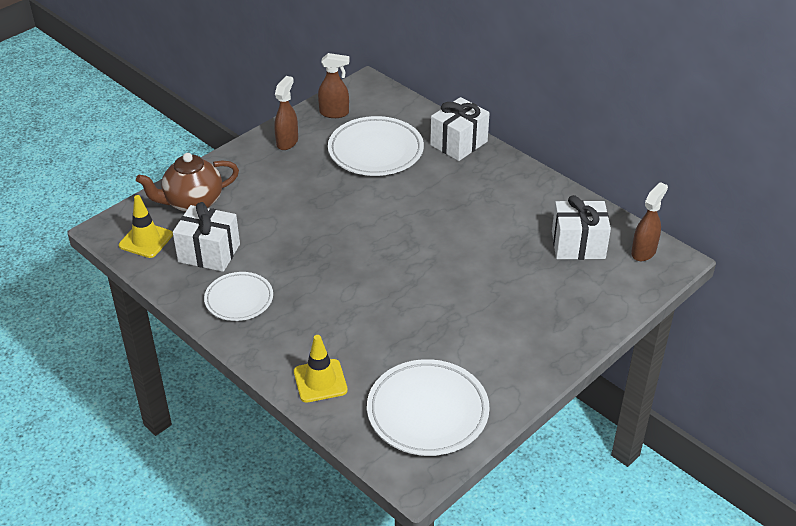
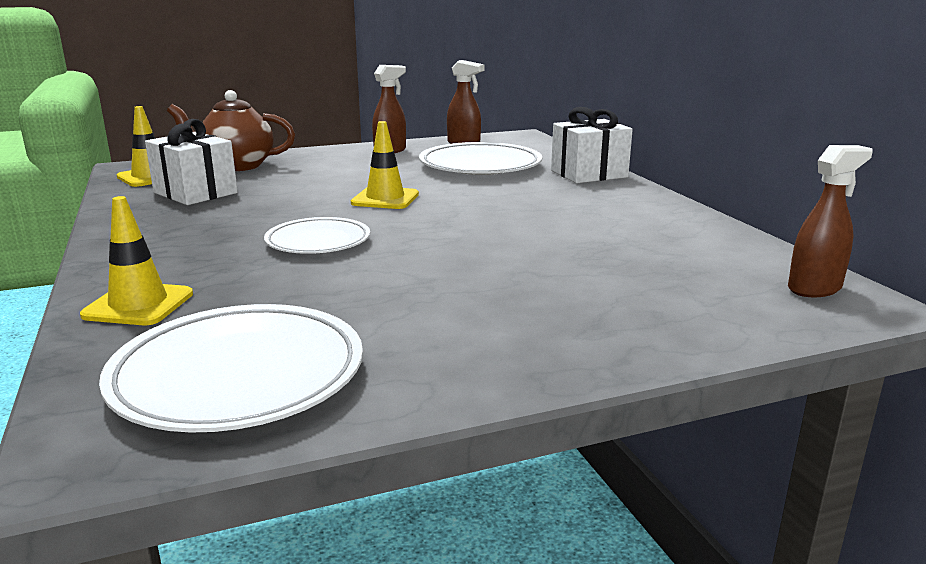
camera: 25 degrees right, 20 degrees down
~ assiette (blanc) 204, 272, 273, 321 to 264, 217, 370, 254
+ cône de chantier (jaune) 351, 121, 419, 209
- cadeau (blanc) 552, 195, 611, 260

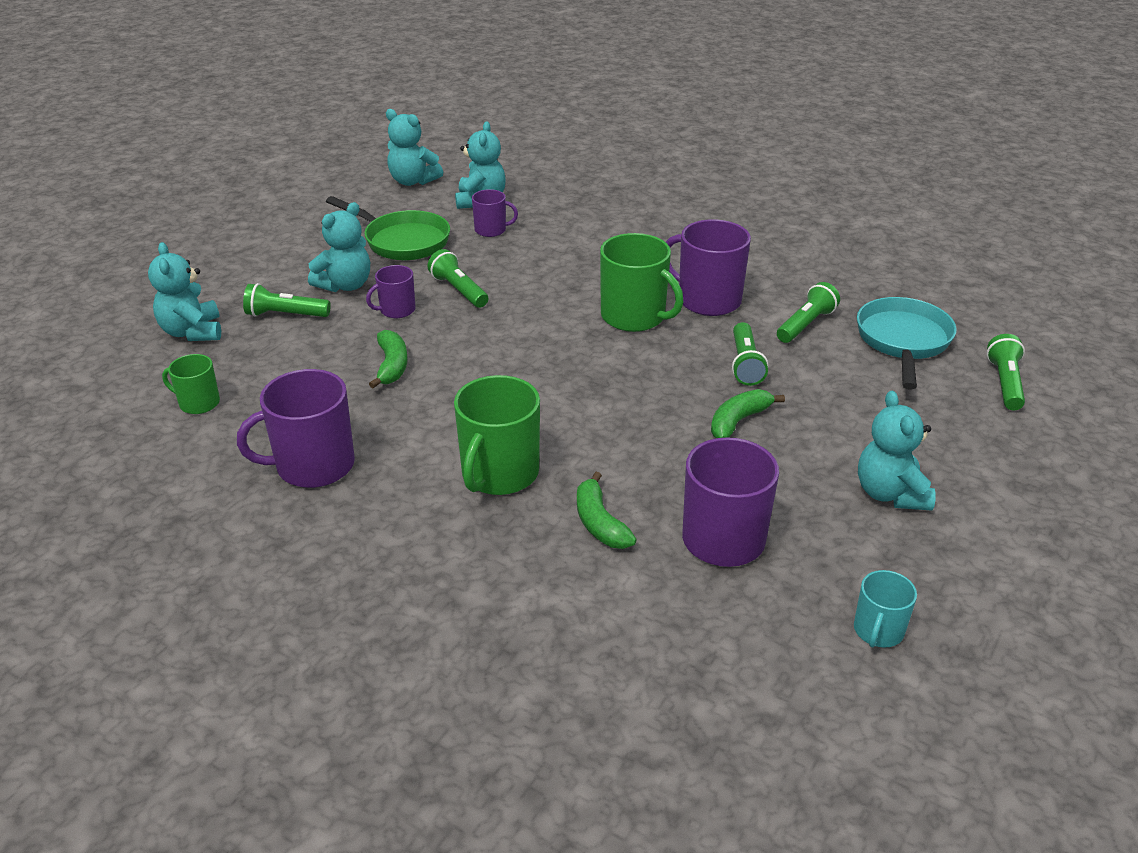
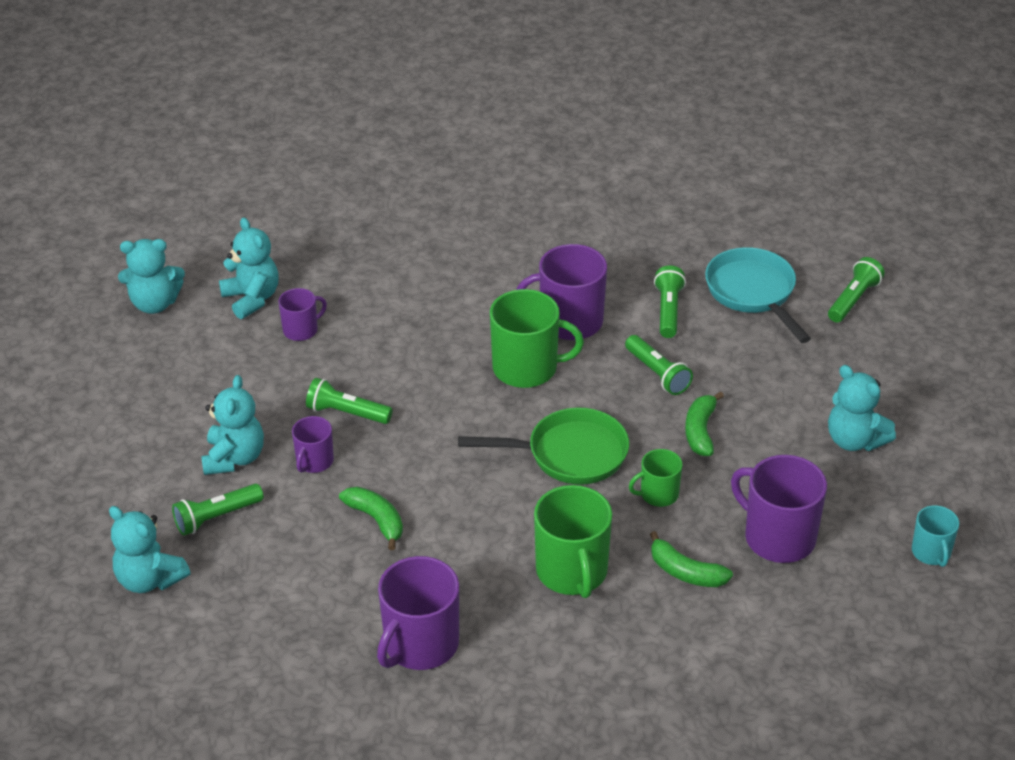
camera: 35 degrees left, 5 degrees up
~ poêle (vert) 326, 196, 450, 260 to 458, 408, 629, 485
~ tasse (vert) 162, 354, 220, 414 to 629, 449, 682, 507
~ lampe de poche (vert) 987, 334, 1025, 411 = 828, 257, 885, 322 60 degrees clockwise

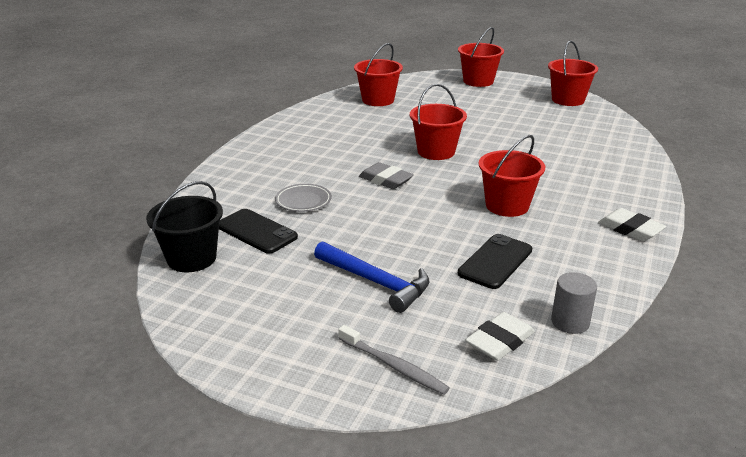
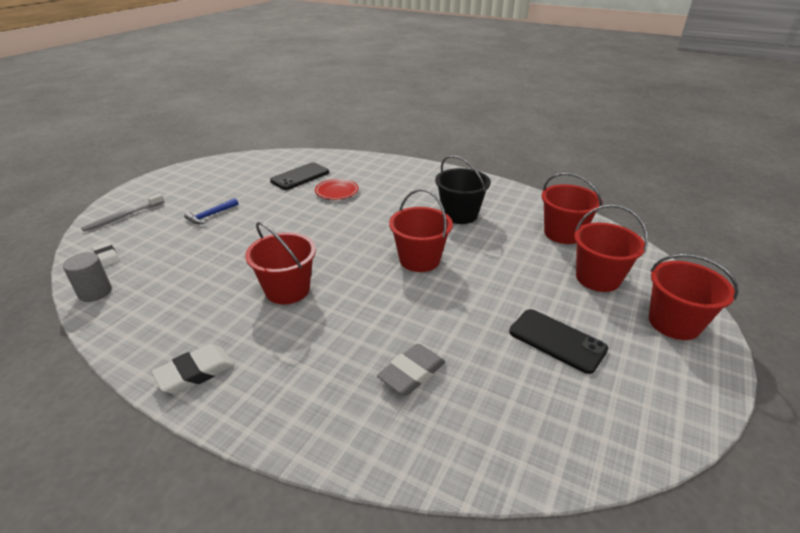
camera: 95 degrees right, 5 degrees up
~ gomme (blanc) 465, 312, 535, 361 = 92, 242, 120, 267 x0.65
~ marteau (bleu) 314, 242, 430, 313 = 184, 198, 238, 224 x0.58
~ assiette (gris) 275, 184, 332, 212 to assiette (rouge) 315, 179, 359, 200
~ gomme (gris) 359, 162, 414, 189 to 377, 344, 445, 396
~ seau (noir) 146, 181, 223, 272 to 435, 155, 491, 224
~ téléphone (noir) 458, 234, 532, 289 to 509, 309, 608, 374
~ seau (rouge) 548, 40, 598, 106 to 574, 205, 648, 292

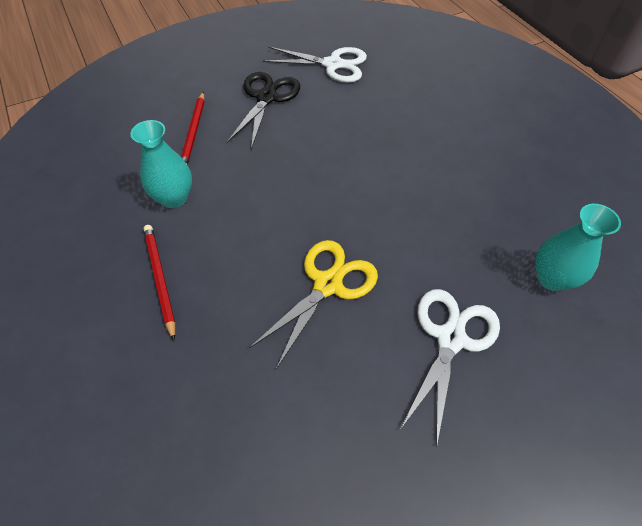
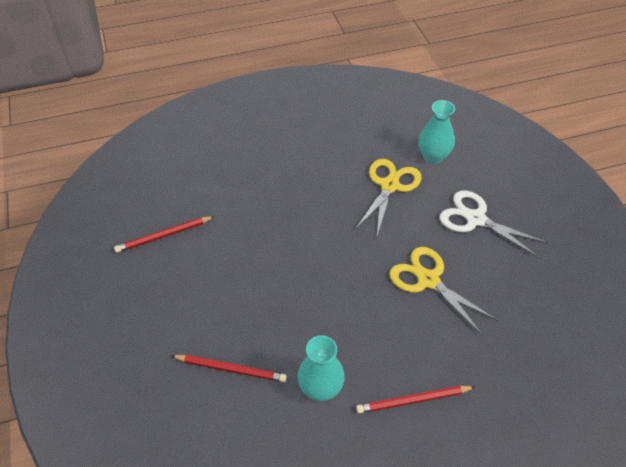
camera: 80 degrees left, 5 degrees down
~ ciseaux (blanc) 263, 47, 367, 83 to crayon (rouge) 114, 216, 215, 253
+ ciseaux (jaune) 355, 159, 422, 236
- ciseaux (noir) 227, 72, 300, 149

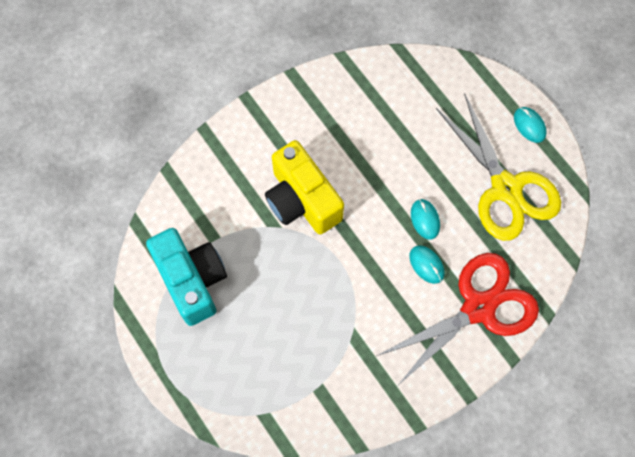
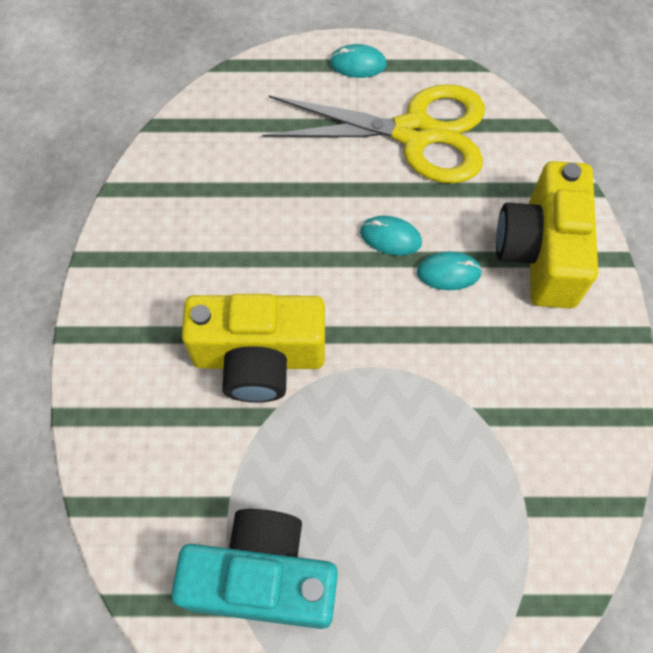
camera: 55 degrees left, 5 degrees down
~ ciseaux (rouge) 377, 253, 539, 385 to appareil photo (jaune) 496, 161, 598, 309

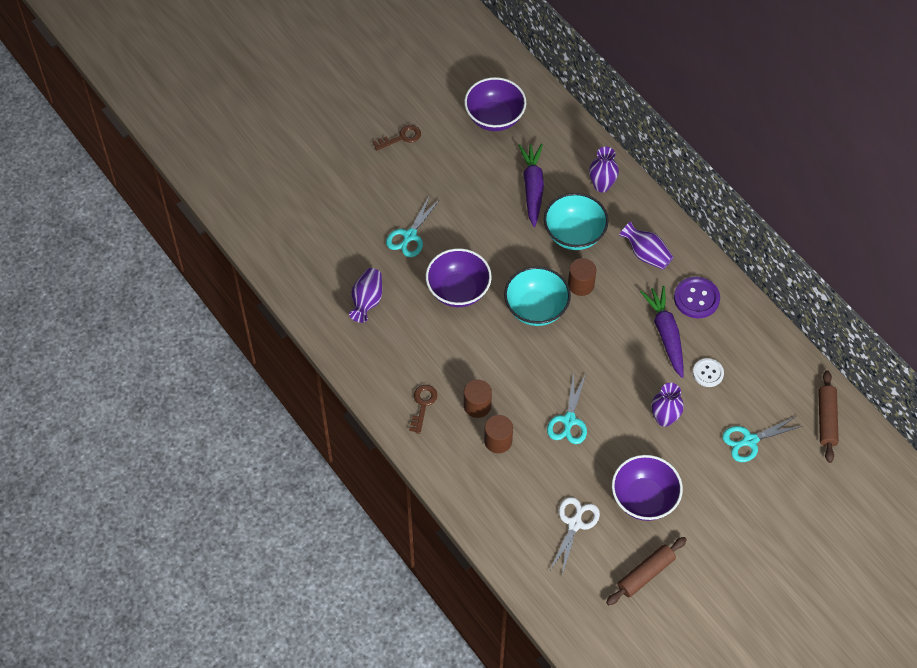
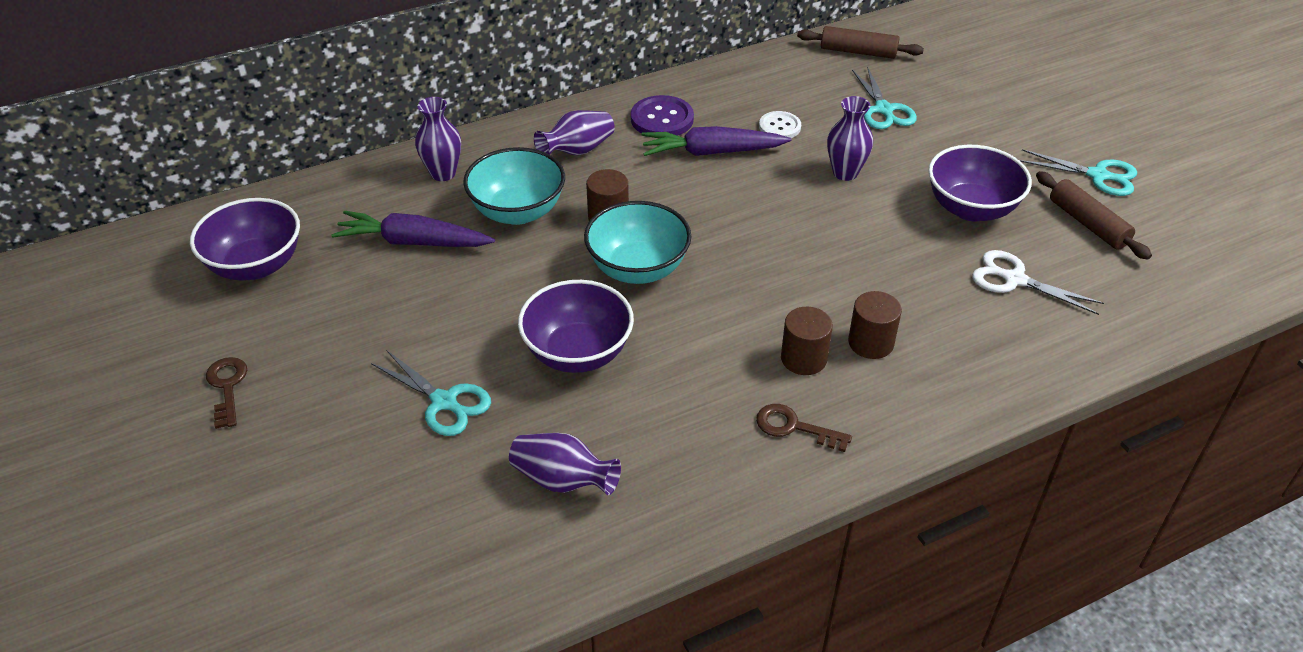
camera: 80 degrees left, 15 degrees down
~ ciseaux (turquoise) 547, 372, 587, 444 to 1019, 149, 1137, 196

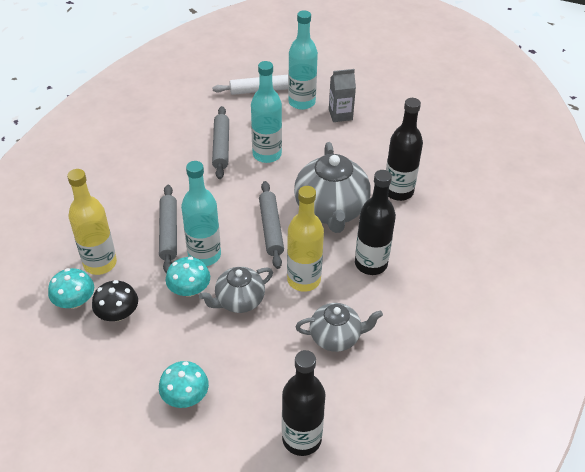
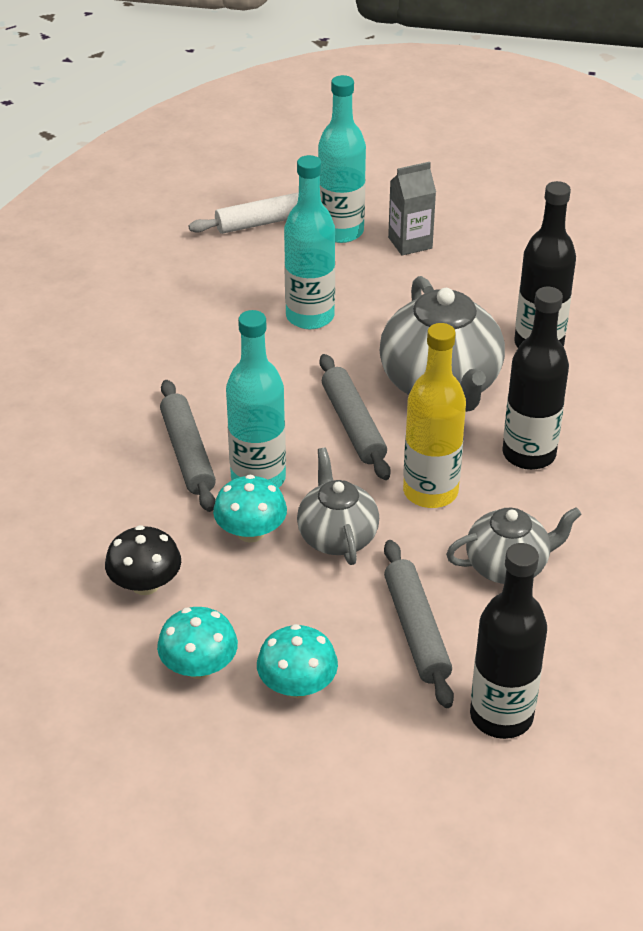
camera: 10 degrees left, 5 degrees down
~ champignon (turquoise) 48, 268, 94, 309 to 157, 607, 238, 679
~ théière (gris) 199, 267, 273, 313 = 297, 448, 379, 565 120 degrees clockwise
~ rouleau à pâtisserie (gris) 212, 106, 229, 179 to 384, 540, 454, 708
- bouteille (jaune) 67, 169, 117, 275

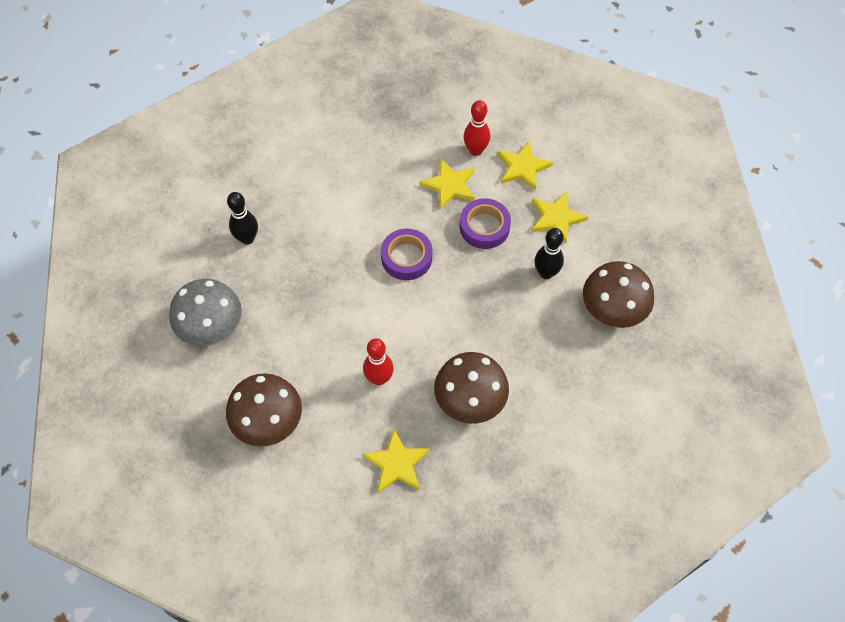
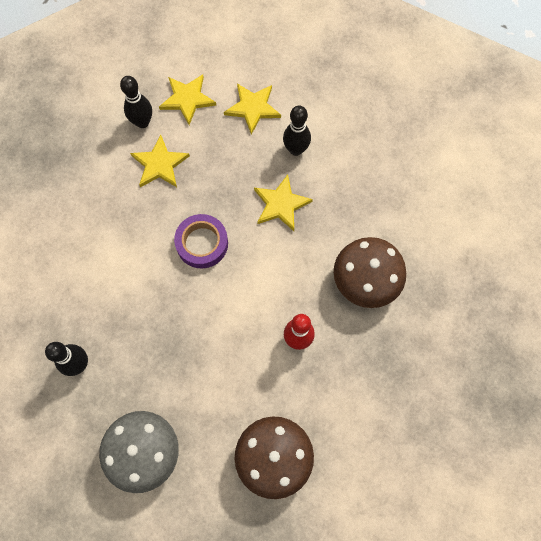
camera: 55 degrees left, 10 degrees up
~ quille (rouge) 464, 100, 490, 156 to quille (noir) 120, 76, 152, 128
~ étoile (jaune) 363, 429, 429, 493 to 254, 174, 313, 231
- ruban adhésif (violet) 460, 198, 511, 249
- champignon (marron) 583, 261, 654, 328

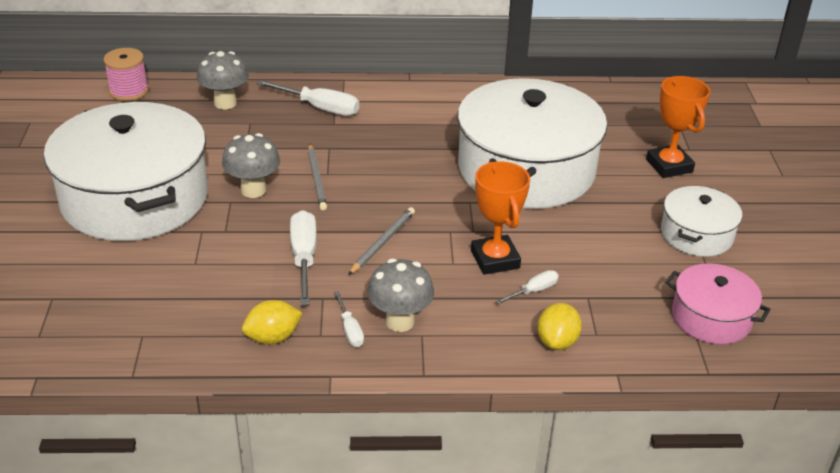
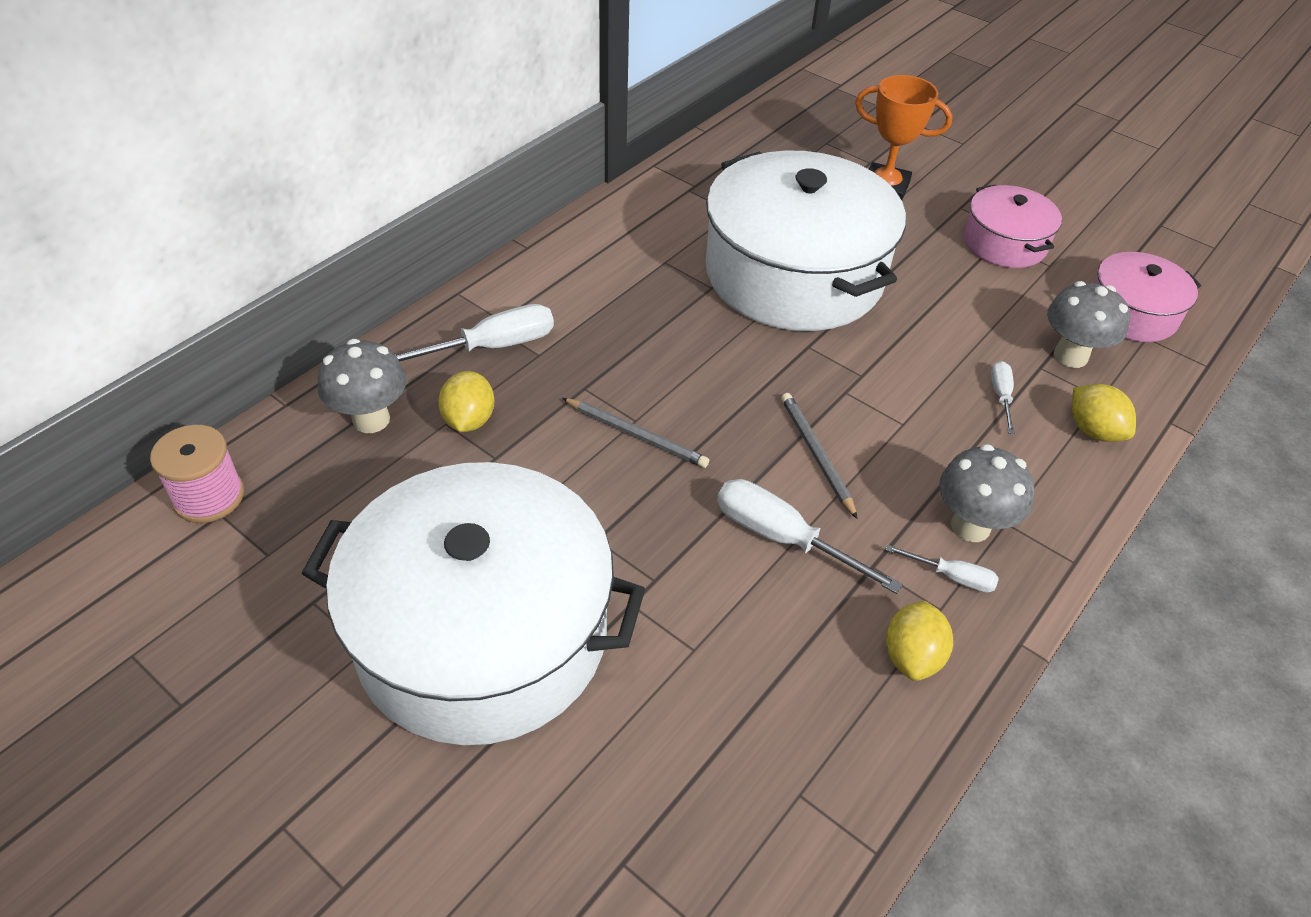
camera: 50 degrees left, 10 degrees up
+ citron (jaune) 438, 371, 495, 432
~ marmite (blanc) 661, 186, 742, 257 to marmite (rose) 963, 185, 1062, 268
~ champignon (gris) 222, 133, 280, 198 to 1047, 281, 1130, 368
- trophée (orange) 471, 161, 530, 275

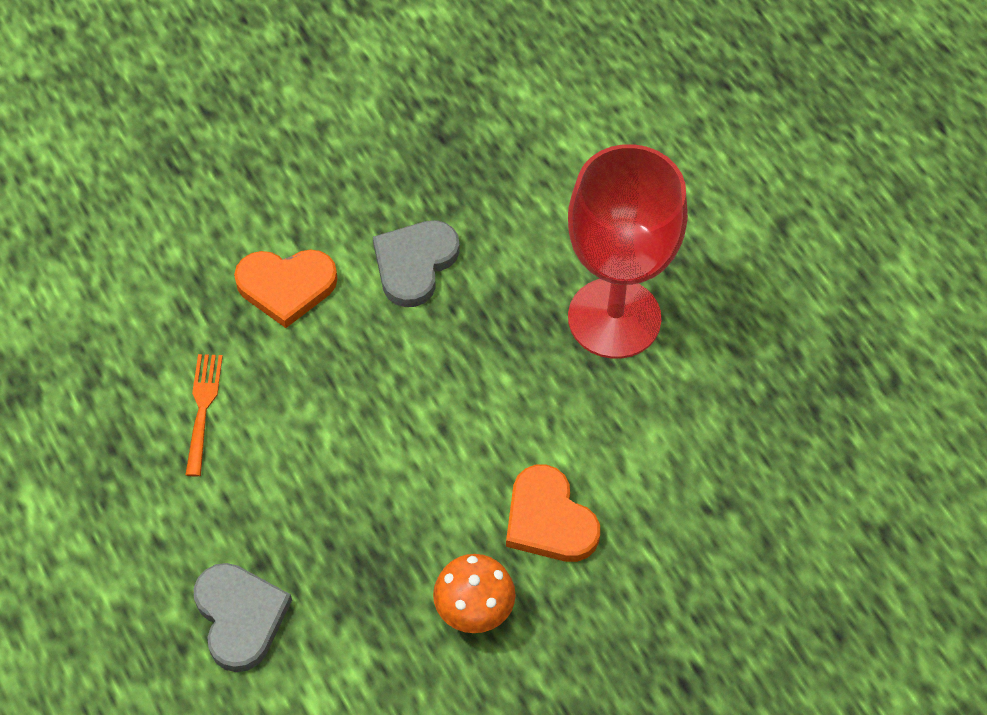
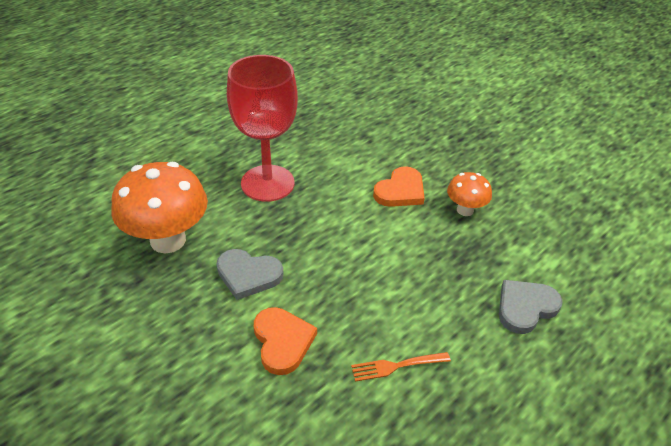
camera: 105 degrees left, 15 degrees down
+ champignon (orange) 111, 162, 208, 254

